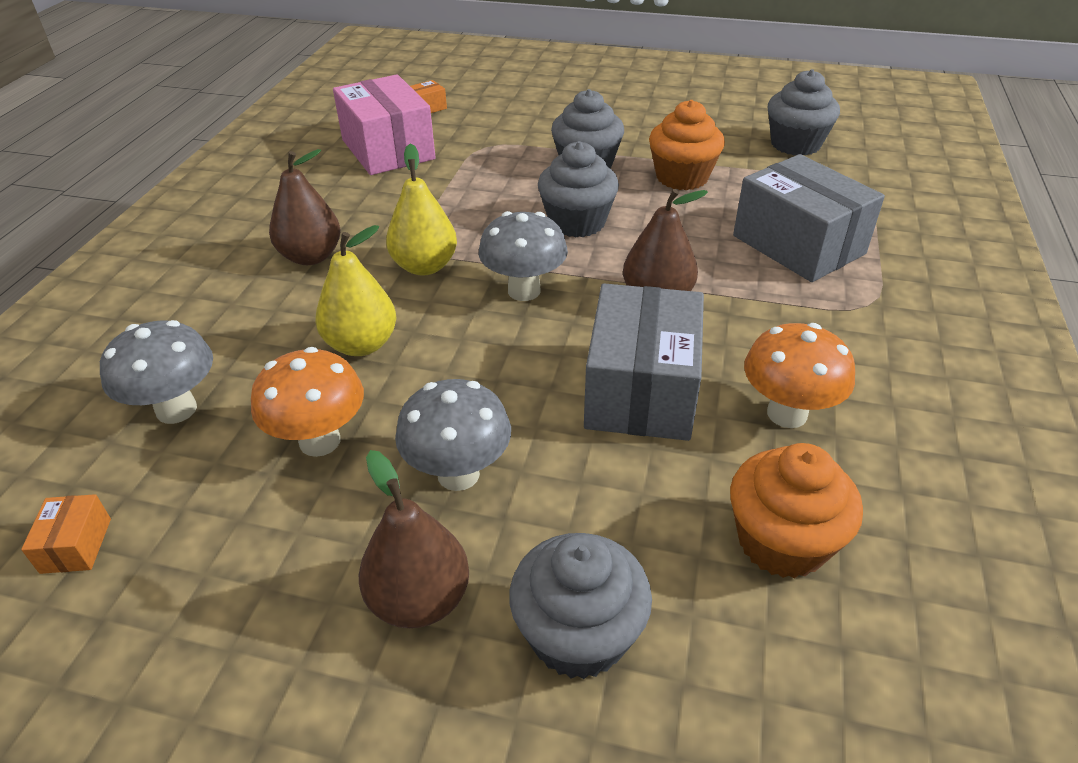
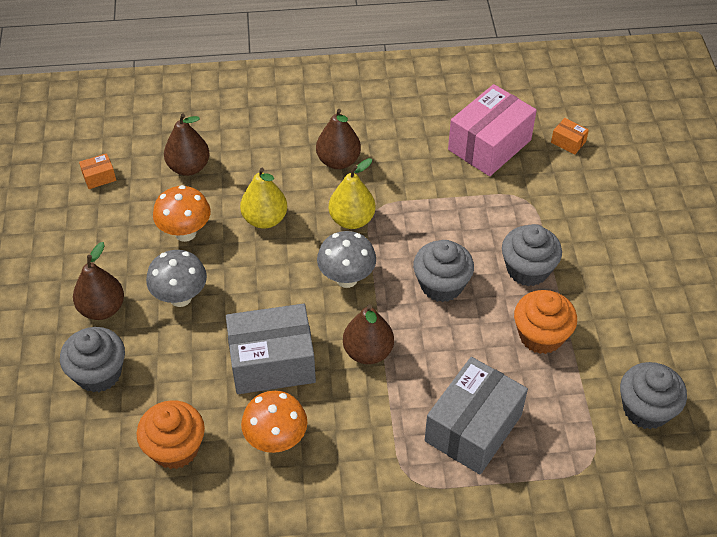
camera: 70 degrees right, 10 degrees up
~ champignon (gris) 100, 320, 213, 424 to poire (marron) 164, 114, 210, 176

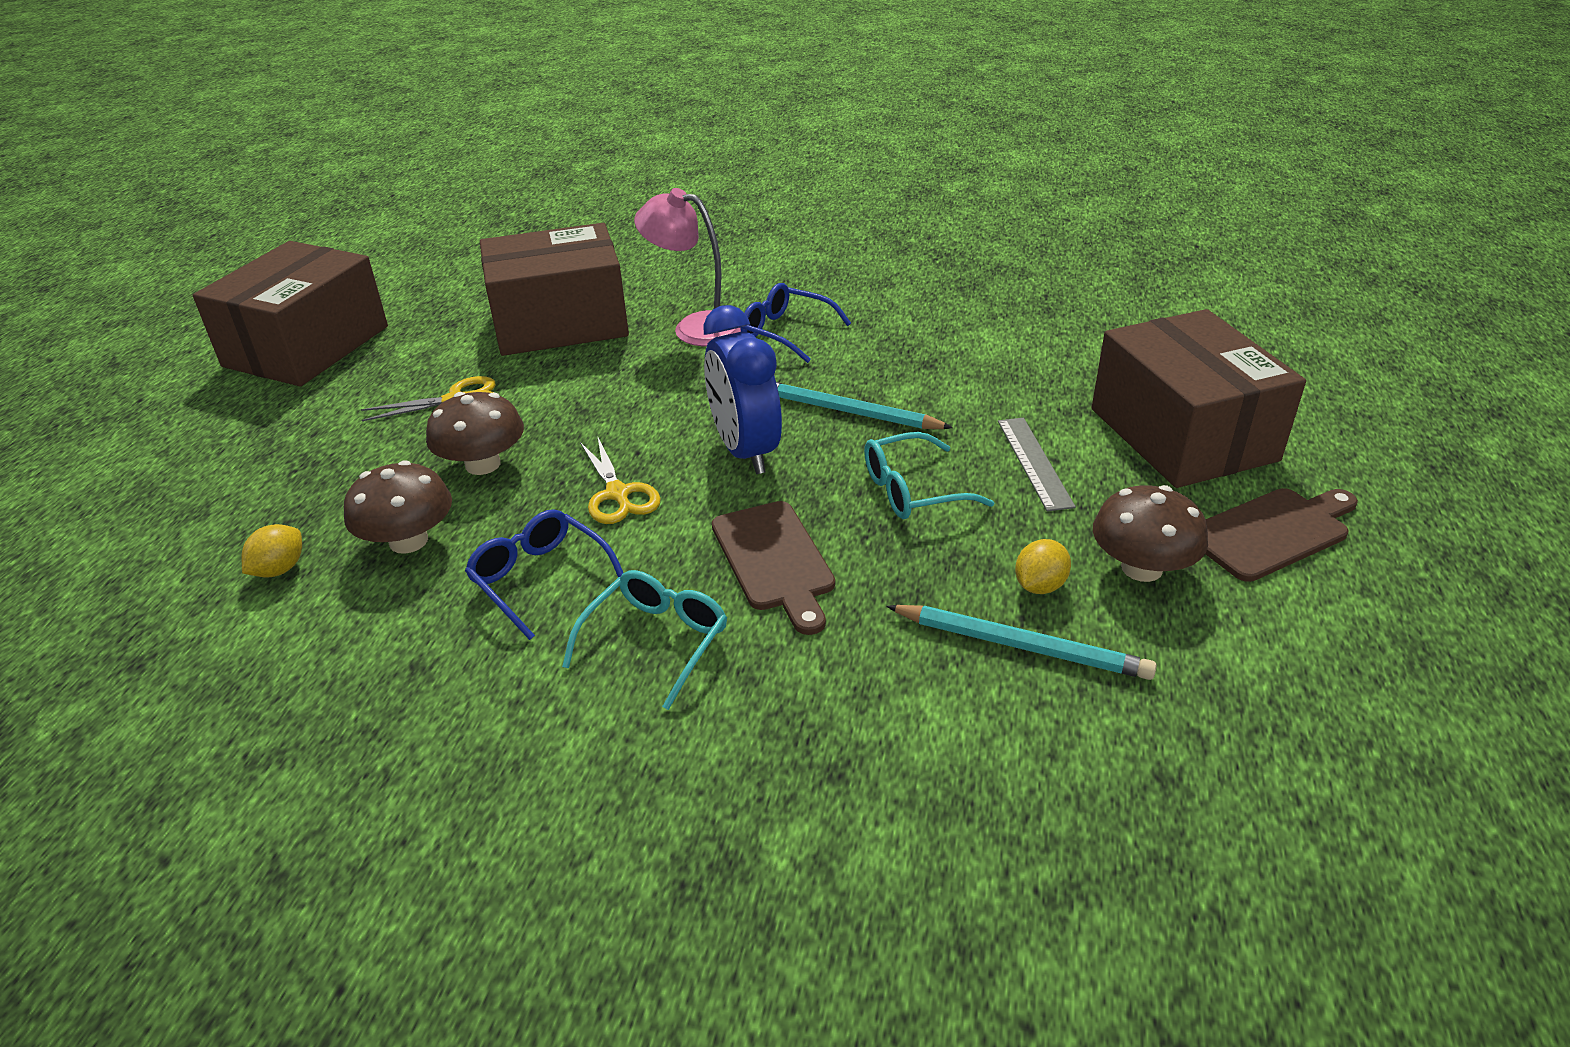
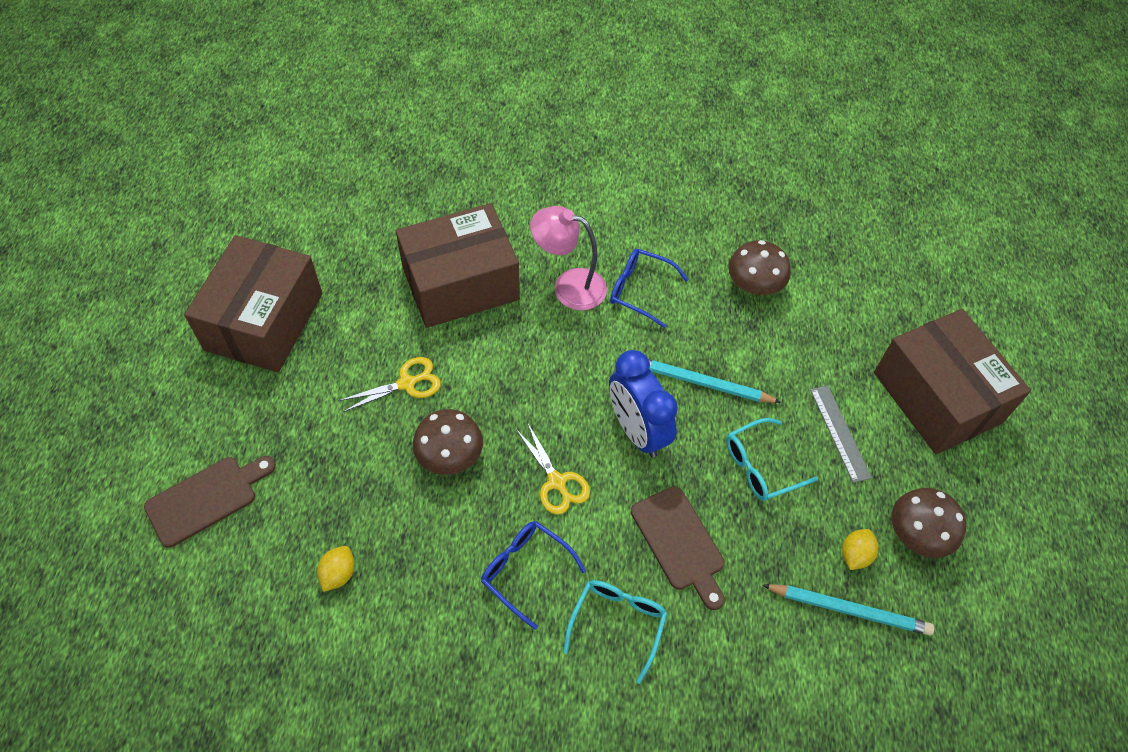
camera: 10 degrees left, 20 degrees up
~ planche à découper (marron) 1206, 488, 1358, 582 to 144, 456, 276, 548
~ champignon (marron) 344, 460, 452, 554 to 728, 240, 791, 295

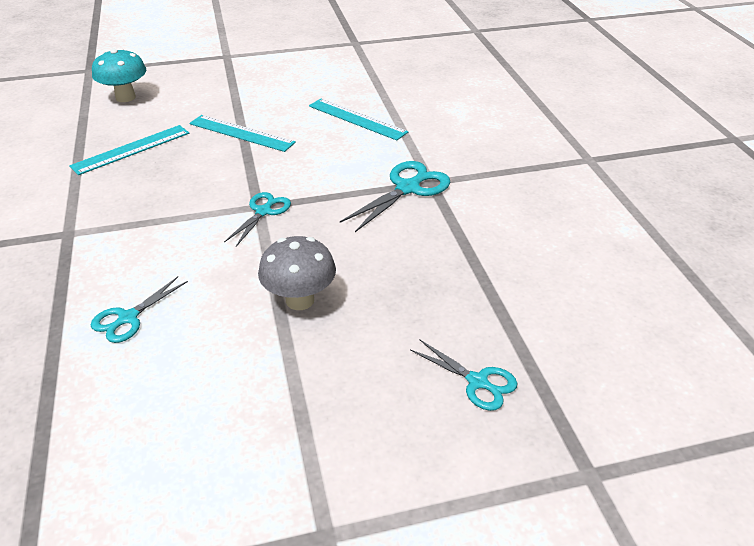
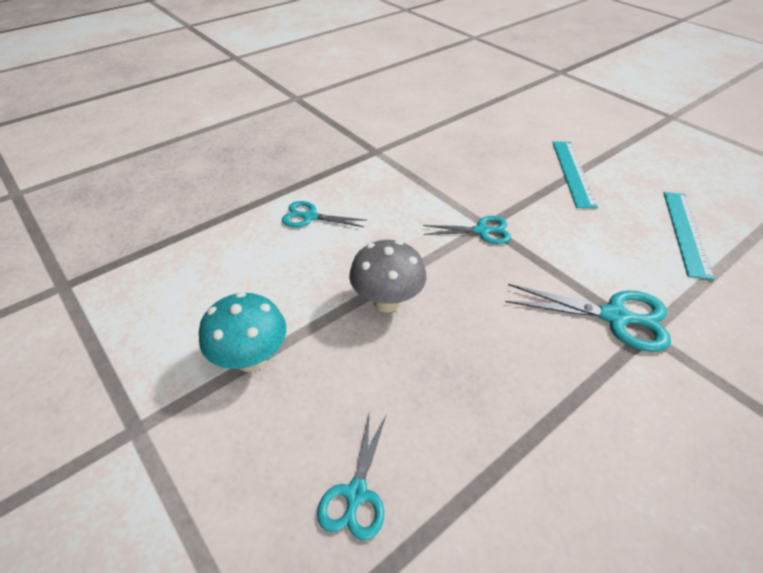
camera: 65 degrees right, 5 degrees up
~ champignon (turquoise) 92, 48, 146, 102 to 199, 292, 286, 372
- règle (turquoise) 69, 125, 189, 175

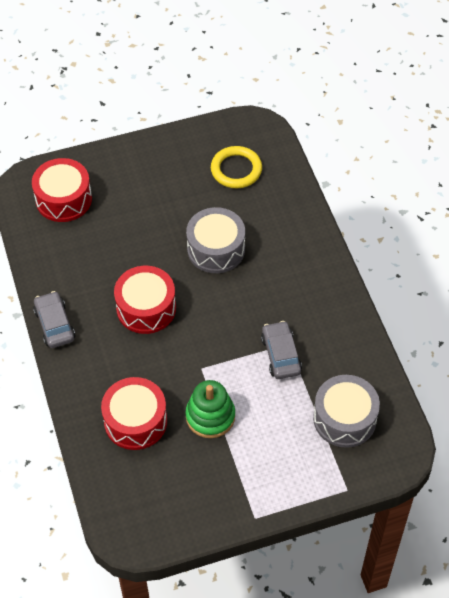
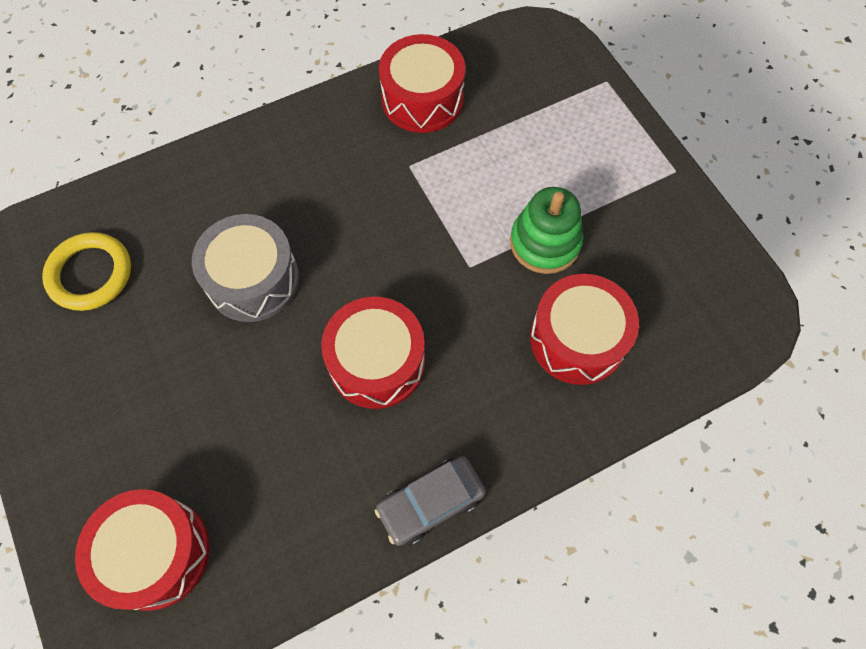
camera: 100 degrees left, 10 degrees up
+ tambour (rouge) 379, 34, 465, 133
- voiture (gris) 261, 321, 302, 379
- tambour (gris) 313, 375, 380, 448

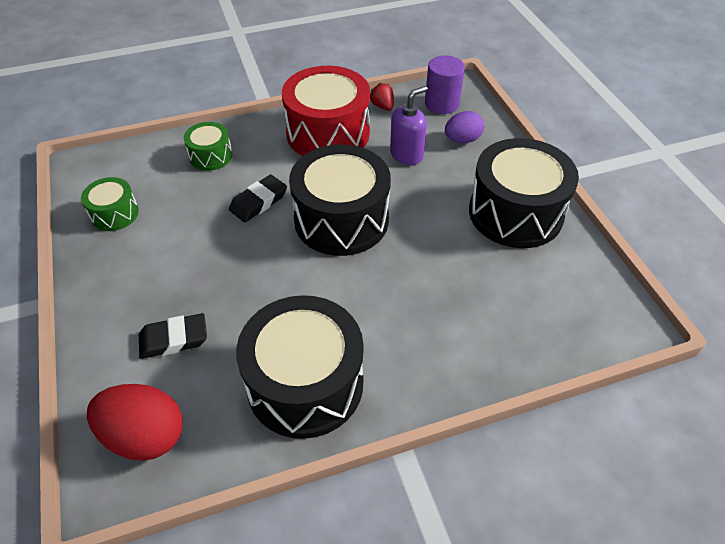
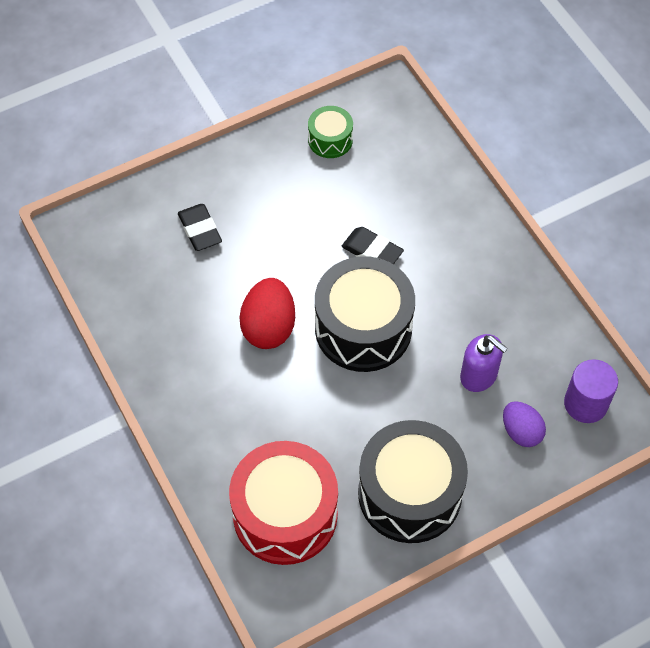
camera: 80 degrees right, 10 degrees up
~ tambour (rouge) 282, 66, 370, 156 to 229, 441, 338, 565
~ œuf (rouge) 87, 384, 183, 461 to 239, 278, 295, 349
- tambour (vert) 184, 122, 233, 171
- tambour (noir) 236, 295, 363, 439
- fraise (rouge) 370, 83, 394, 111

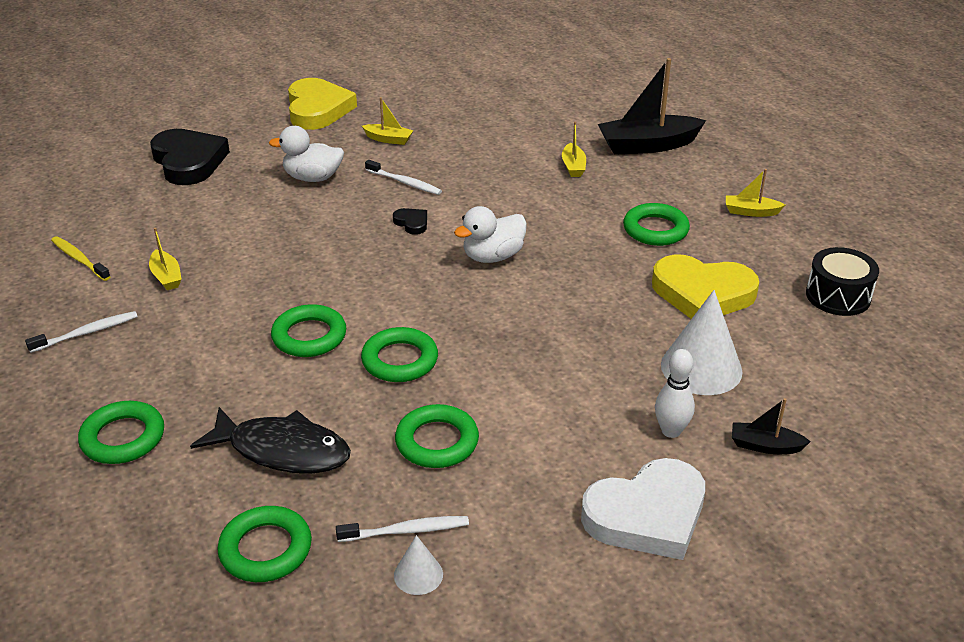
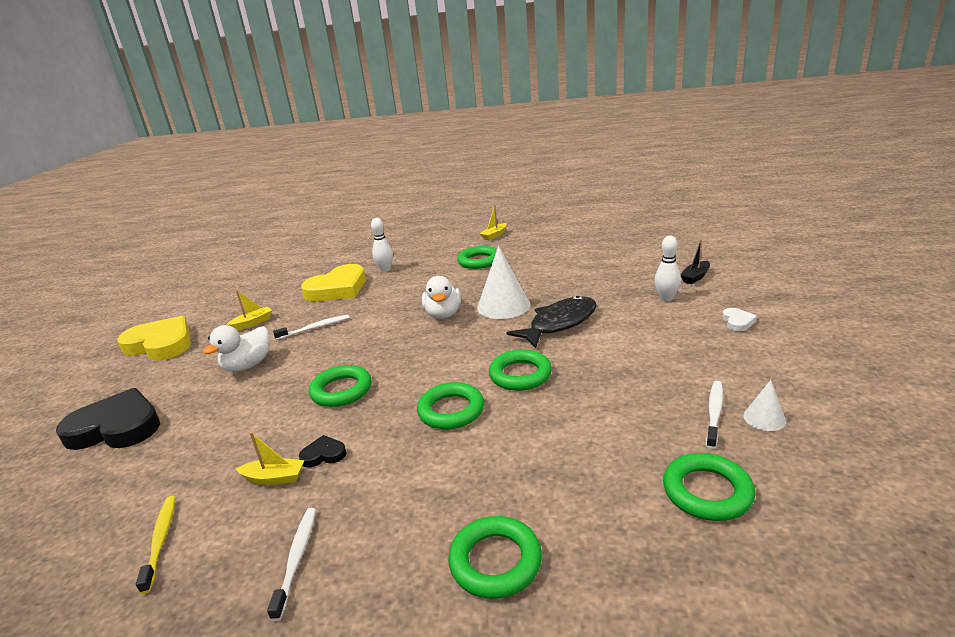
camera: 55 degrees left, 10 degrees down
~ brosse à dents (jaune) 51, 236, 111, 281 = 136, 496, 176, 594 90 degrees clockwise
~ cœur (noir) 393, 208, 427, 235 to 299, 435, 347, 468
~ cœur (jaune) 652, 255, 759, 319 to 301, 264, 366, 301
~ anneau (vert) 395, 404, 479, 468 to 309, 365, 372, 407
~ bateau (jaune) 562, 121, 586, 177 to quille (blanc) 371, 218, 393, 272
~ cône (blanc) 661, 290, 743, 395 to 477, 246, 531, 319
~ poisson (noir) 190, 407, 351, 473 to 506, 296, 597, 348
~ cœur (blanc) 581, 458, 705, 560 = 722, 308, 757, 331 x0.43
- bateau (noir) 598, 58, 706, 155
- tambour (noir) 806, 247, 879, 316

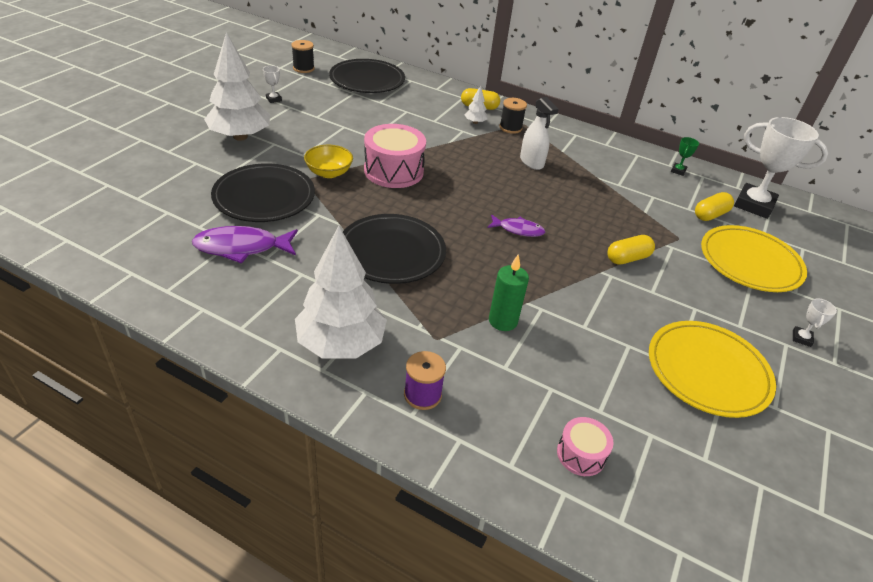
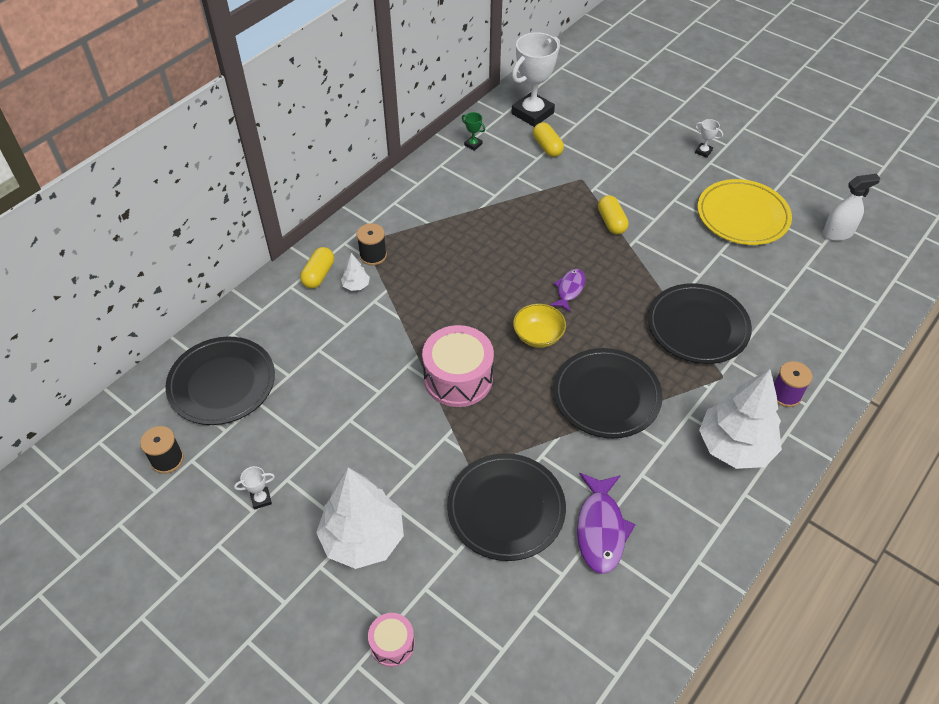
camera: 75 degrees left, 10 degrees up
~ tambour (rose) 557, 417, 614, 476 to 368, 613, 415, 667
~ bol (jaune) 304, 145, 353, 178 to 513, 304, 566, 348
~ bougie (vert) 489, 254, 529, 331 to assiette (noir) 648, 283, 752, 364
~ vaporisateur (blanc) 520, 97, 559, 170 to 823, 174, 881, 241
- assiette (jaune) 701, 225, 807, 292

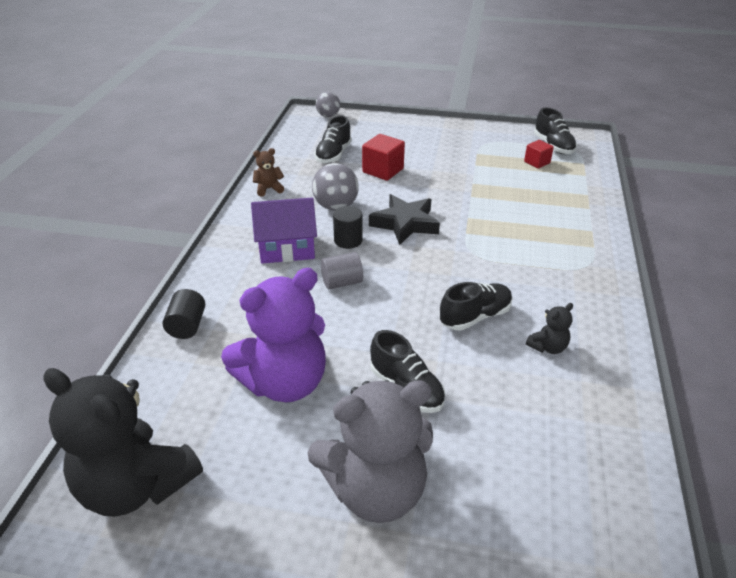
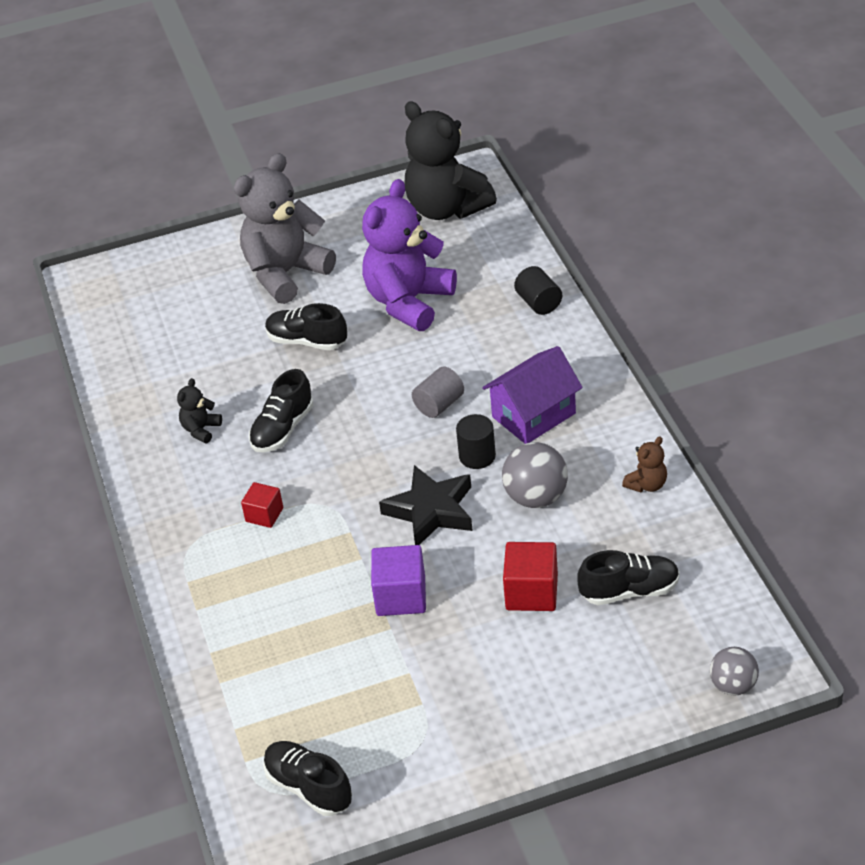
camera: 155 degrees right, 5 degrees up
~ cube (rouge) 524, 140, 554, 169 to 241, 482, 283, 528
+ cube (violet) 371, 545, 426, 616
~ ours en peluche (noir) 44, 368, 203, 517 = 405, 102, 497, 220 135 degrees counterclockwise
~ chaussure (noir) 314, 115, 352, 164 = 577, 550, 680, 605 90 degrees clockwise

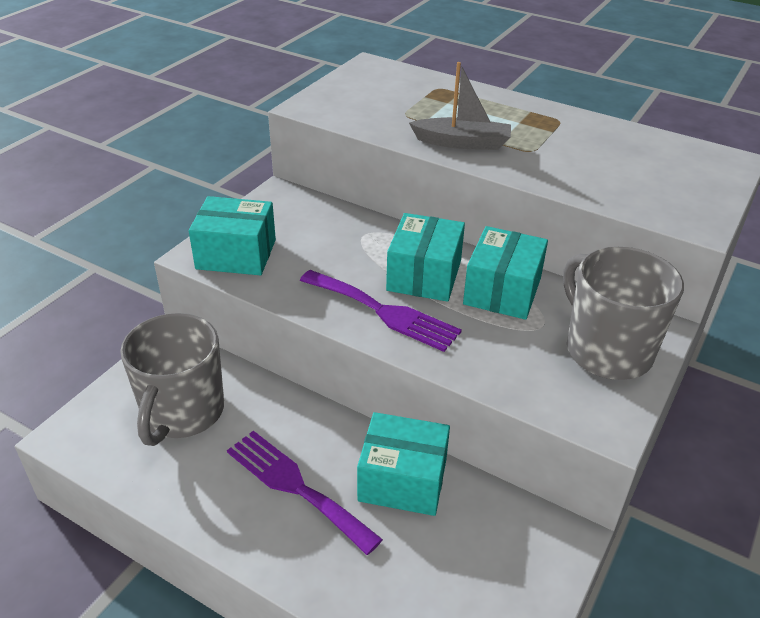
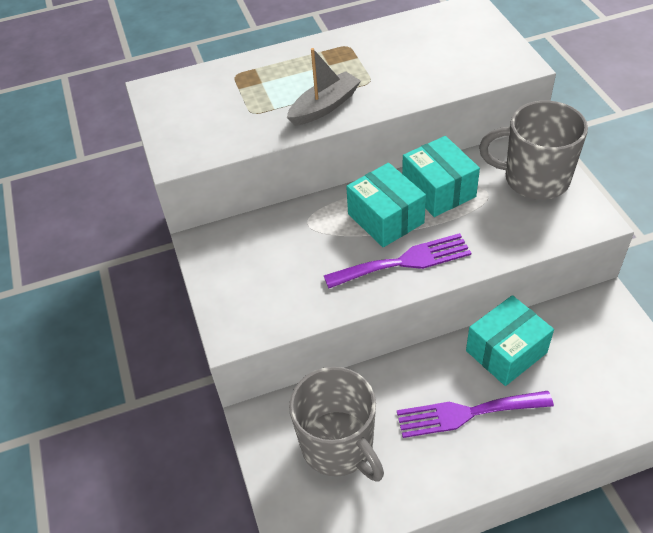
camera: 45 degrees left, 10 degrees up
- boîte (turquoise) 189, 196, 276, 275

